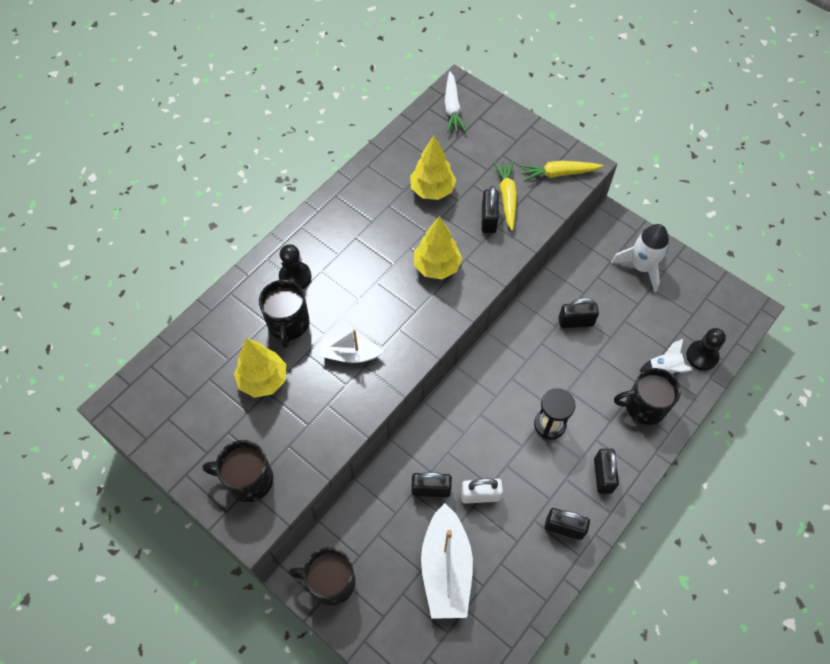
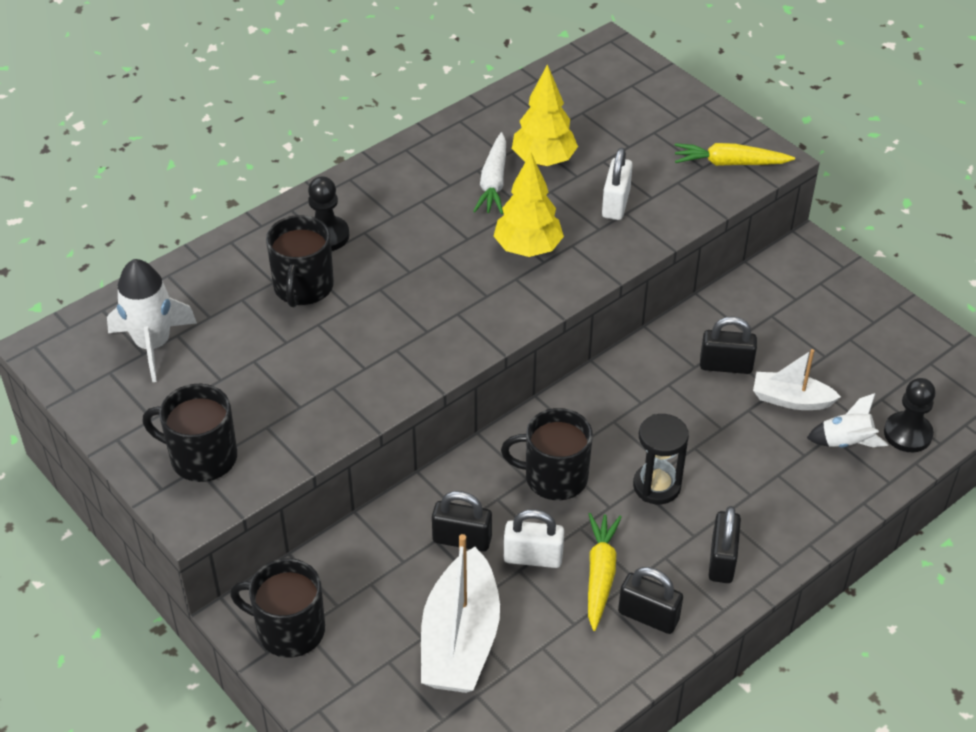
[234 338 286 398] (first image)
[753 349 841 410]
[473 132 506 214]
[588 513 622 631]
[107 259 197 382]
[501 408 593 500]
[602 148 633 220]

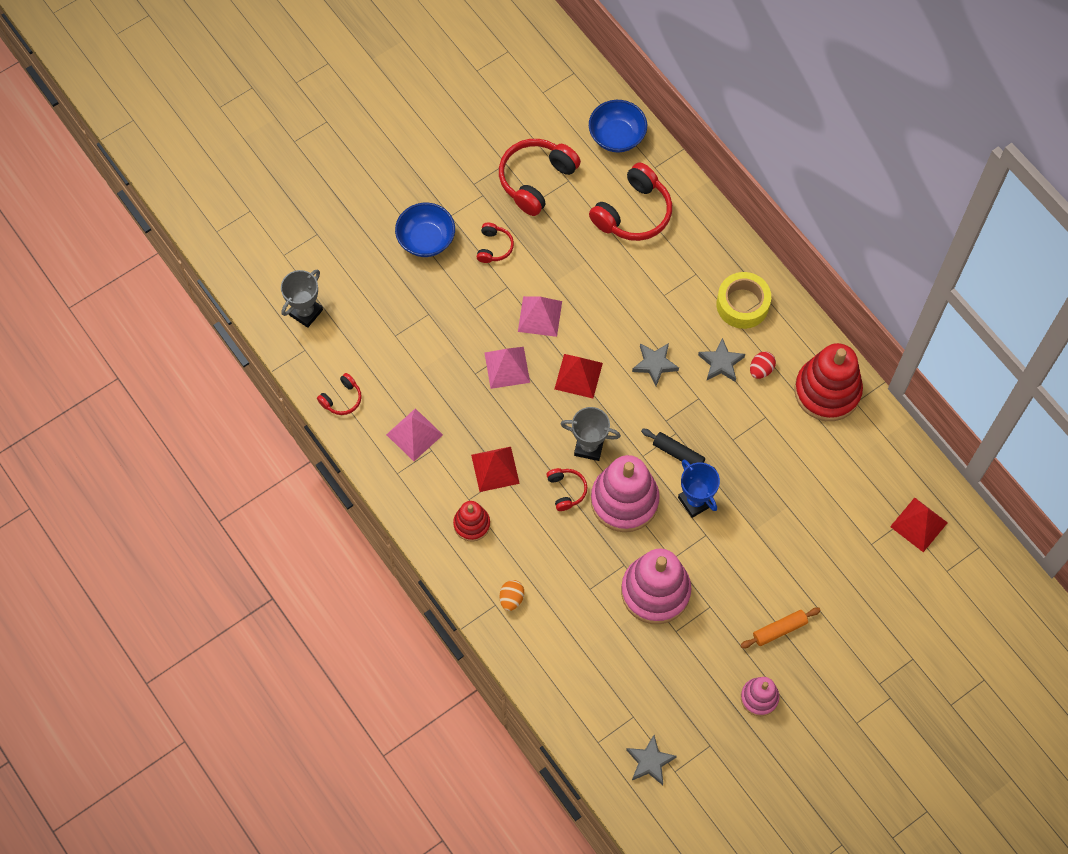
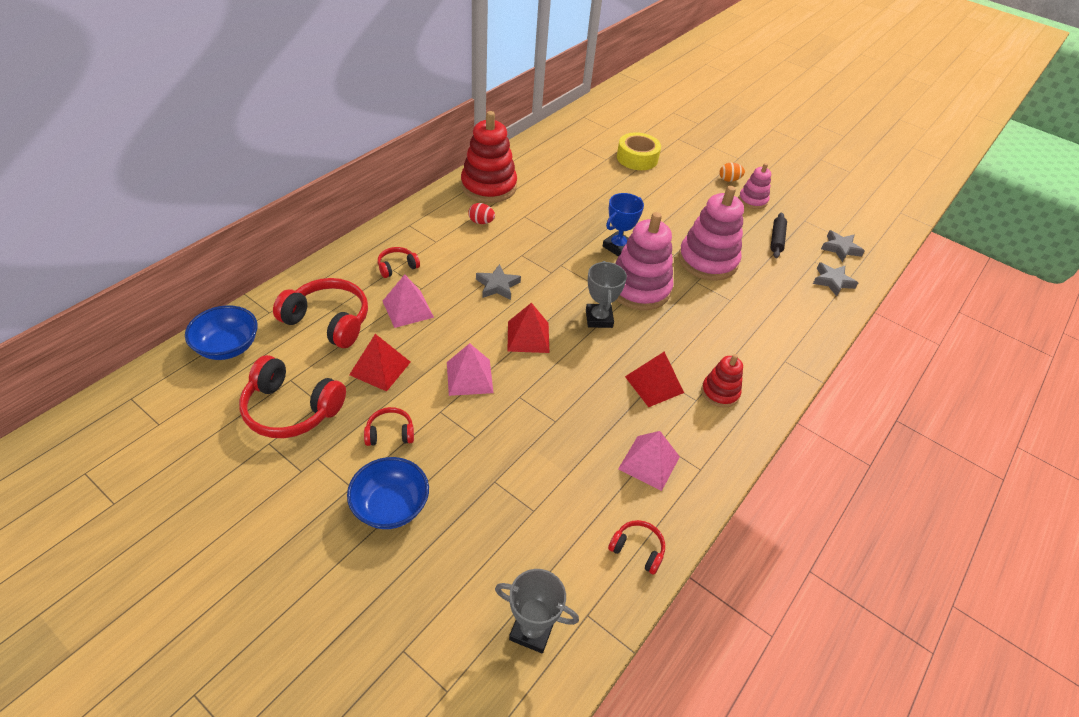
[740 608 821 648] (first image)
[383 274 434 328]
[720 163 745 182]
[378 247 420 278]
[770 213 787 258]
[813 262 858 296]
[617 132 661 170]
[349 334 411 391]

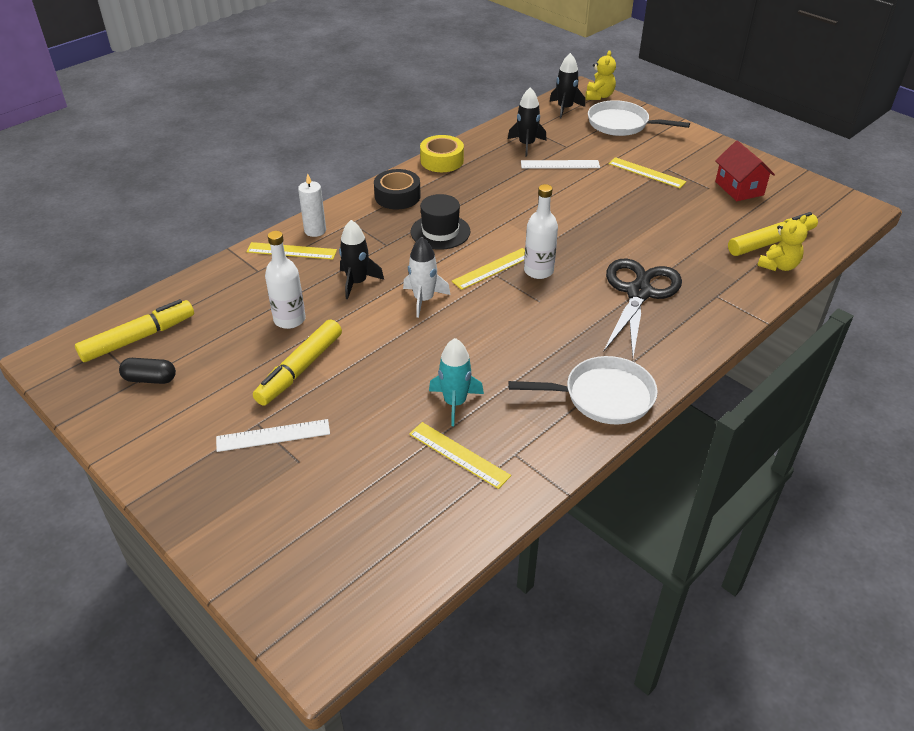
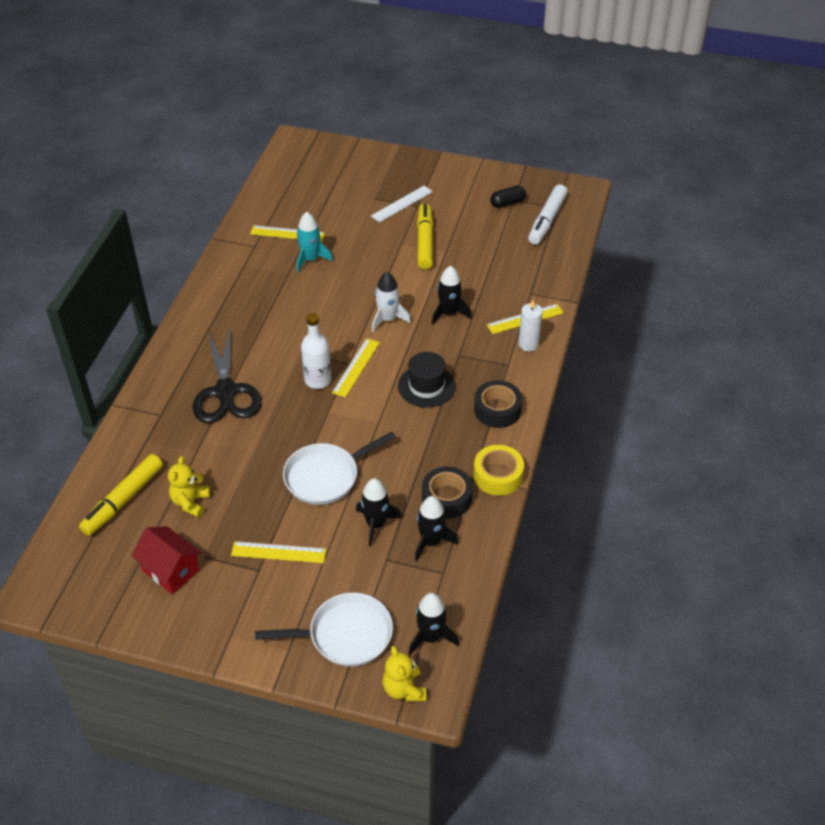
[265 231 305 329] (first image)
[422 466 473 519]
[283 432 396 505]
[168 456 210 517]
[356 478 402 546]
[528 184 568 245]

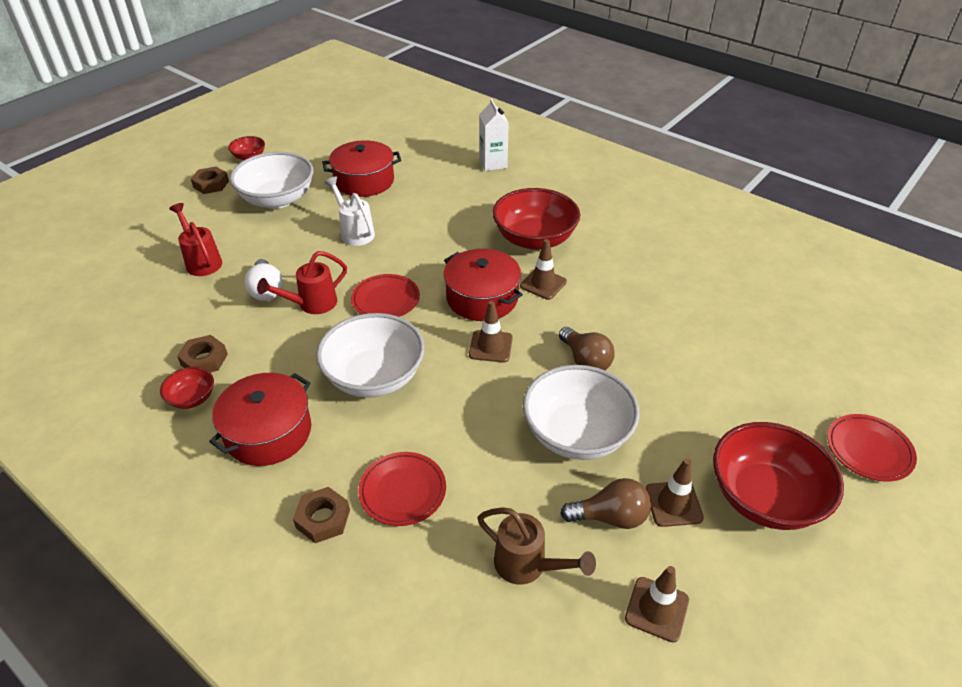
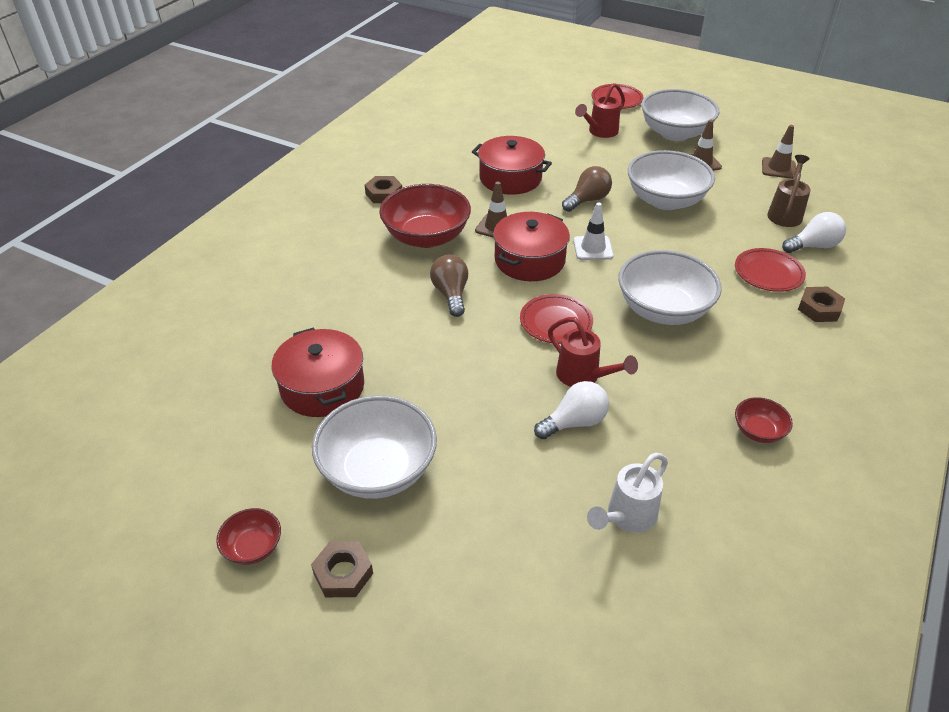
[479 98 509 171] (first image)
[782 212 846 253]
[575 83 625 138]
[365 176 402 203]
[472 136 552 195]
[587 453 668 533]
[430 255 468 317]
[573 202 614 260]
[641 89 719 141]

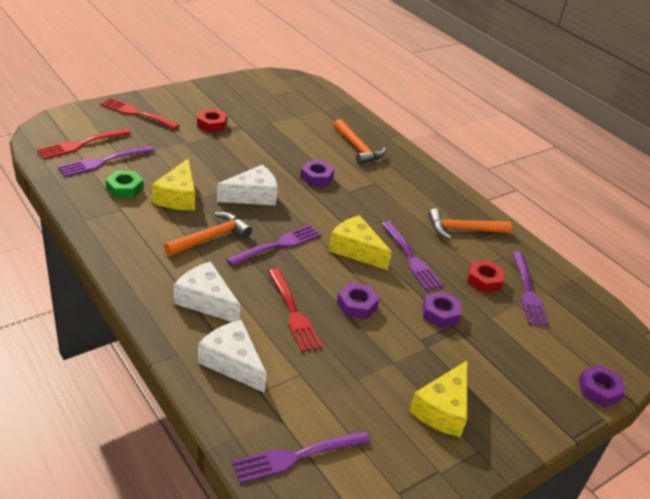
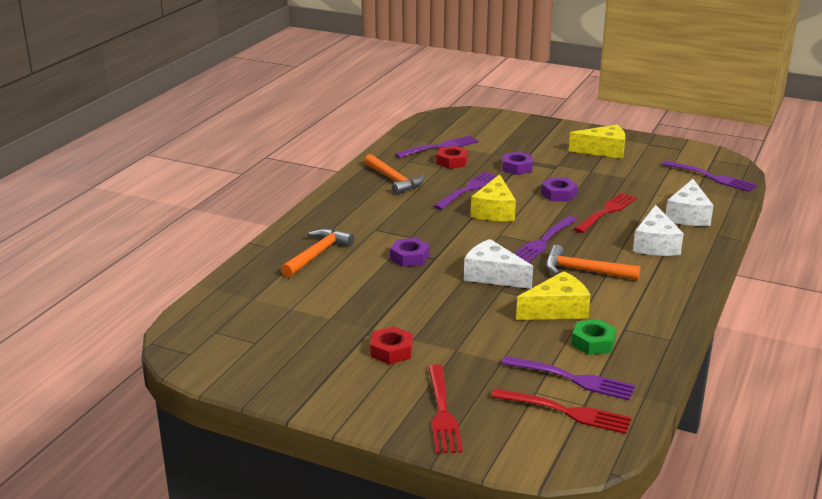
[579 365 626 407] (first image)
[514 216 577 263]

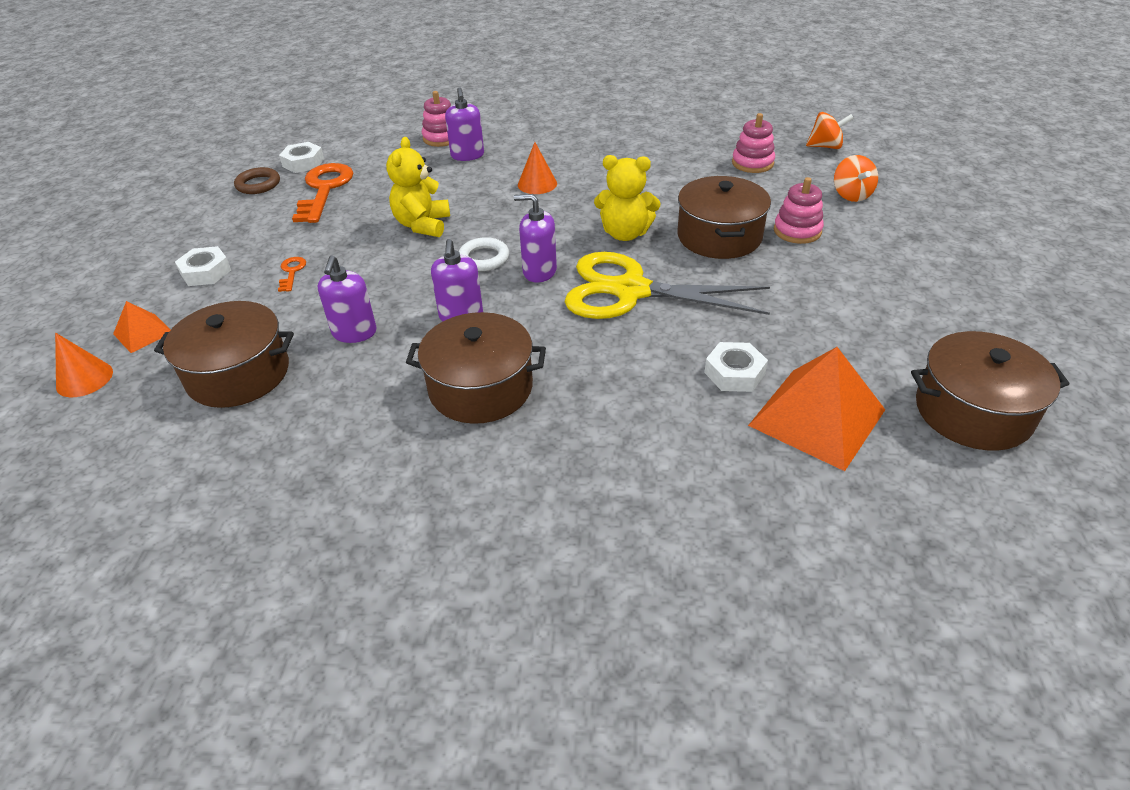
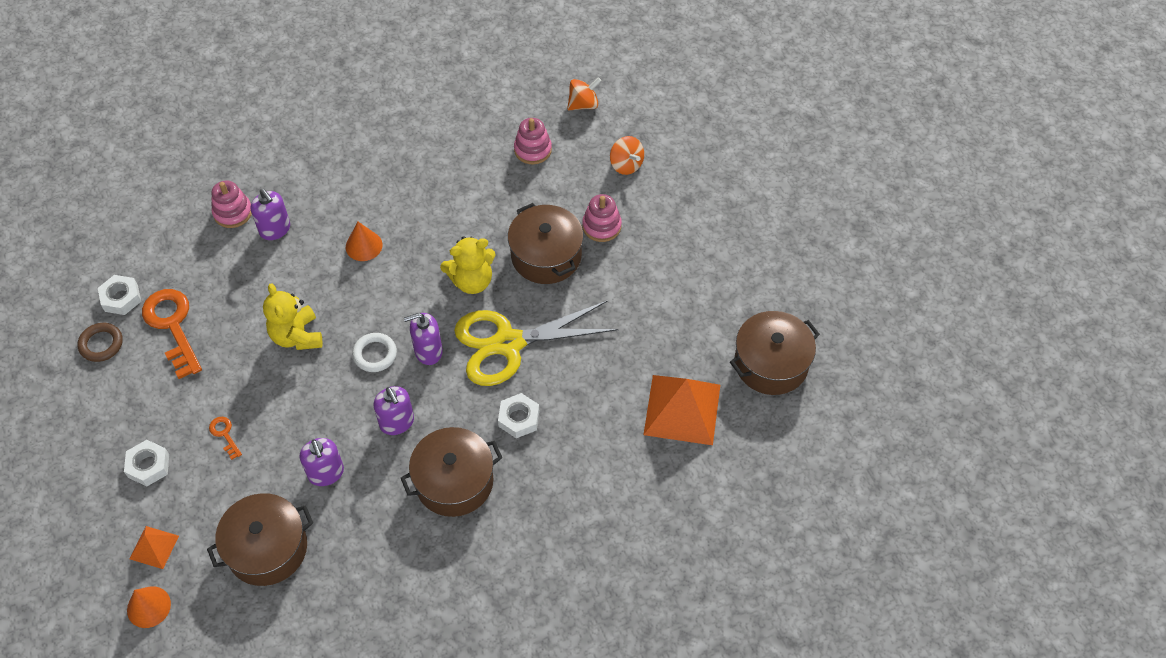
[498 393 539 438]

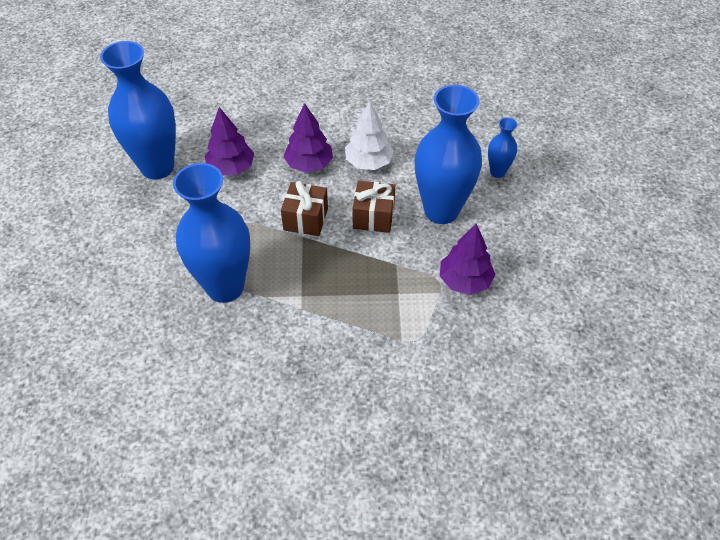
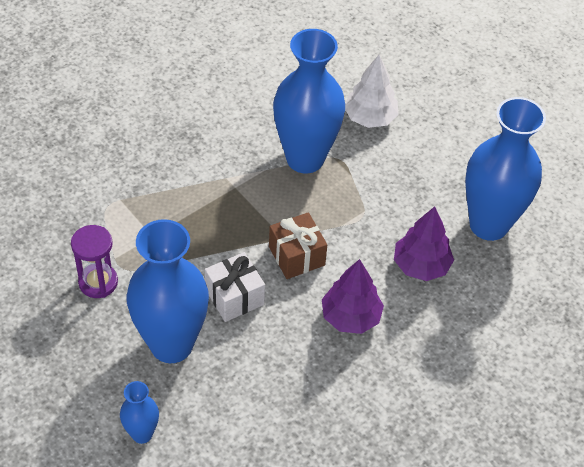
[345 55 399 128]
[71 225 118 298]
[205 252 265 322]

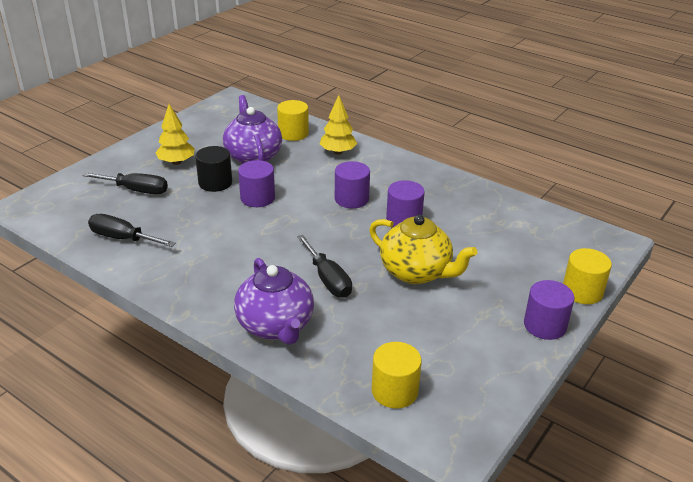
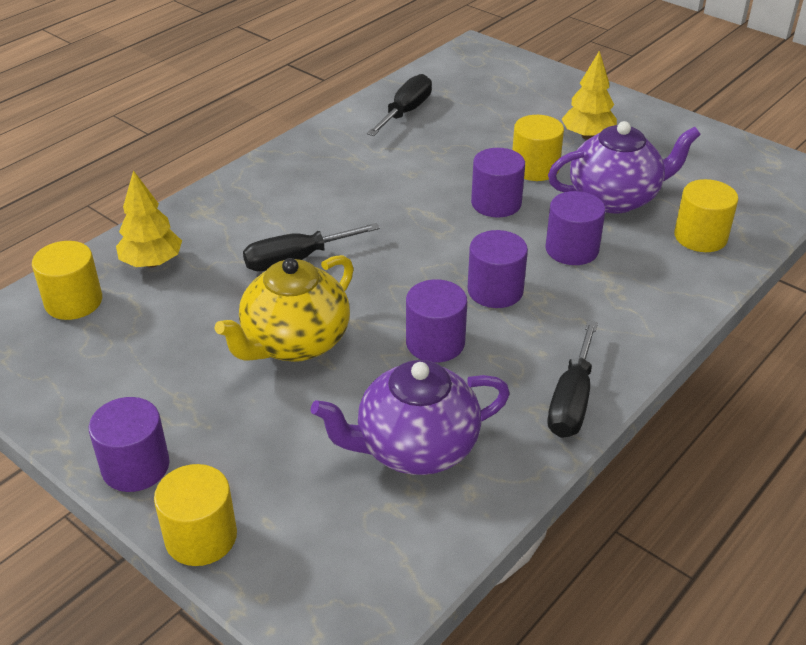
[545 191 606 265]
[548 320 598 438]
[311 360 510 475]
[116 170 182 268]
[512 115 564 181]

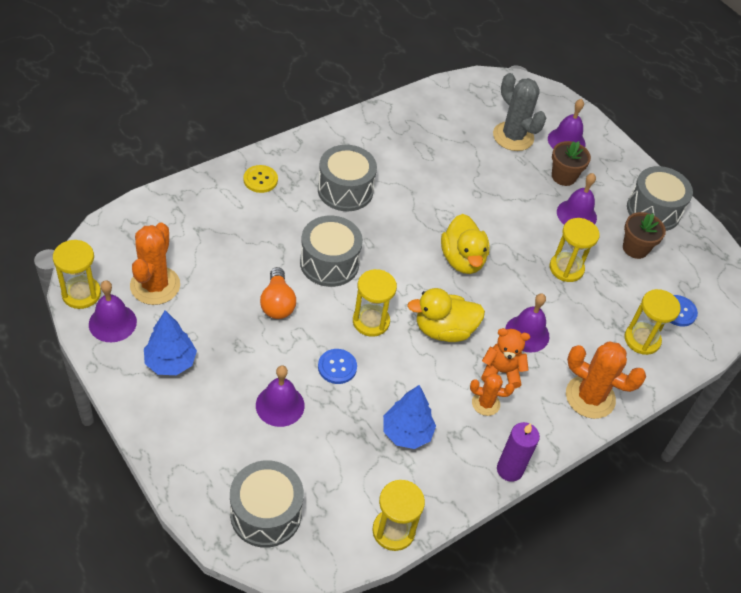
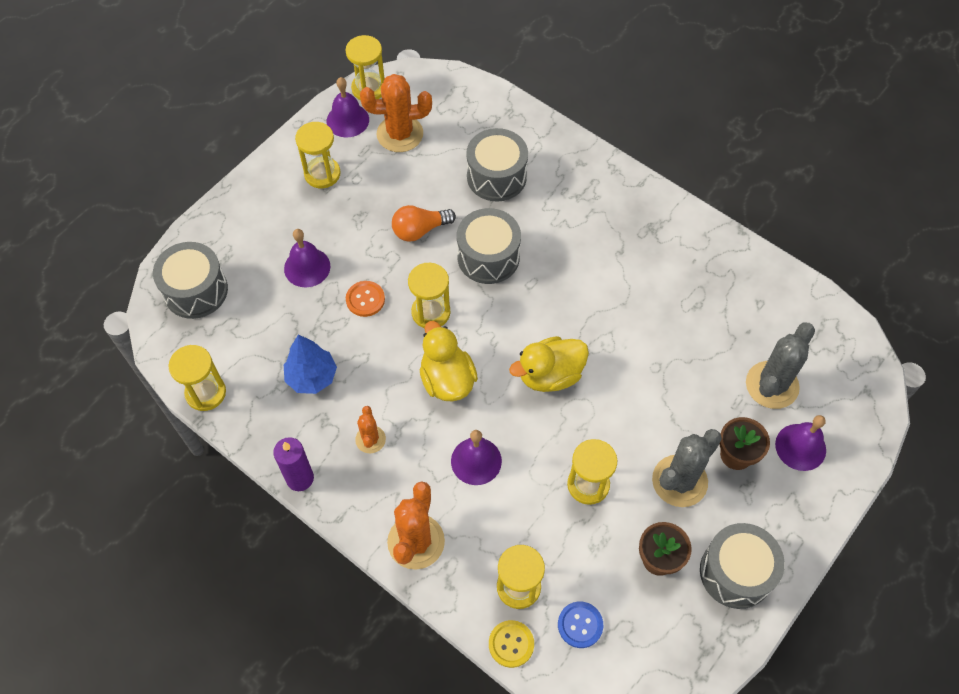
[481 328 530 388] (first image)
[489 620 534 668]
[466 128 528 201]
[295 122 341 188]
[652 429 722 507]
[346 281 385 317]

